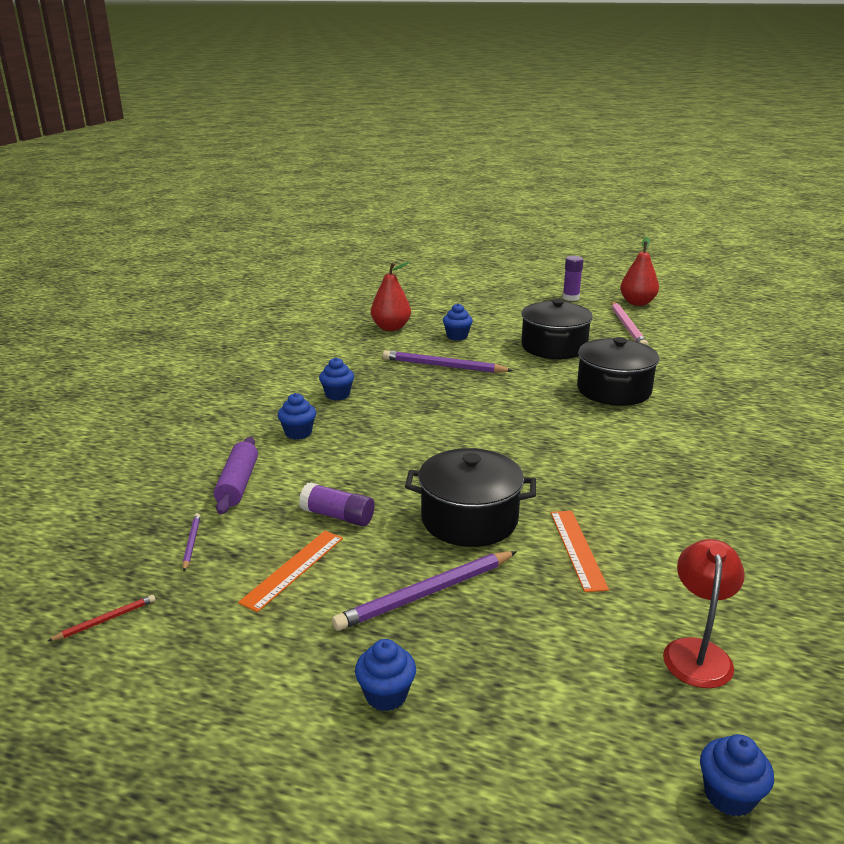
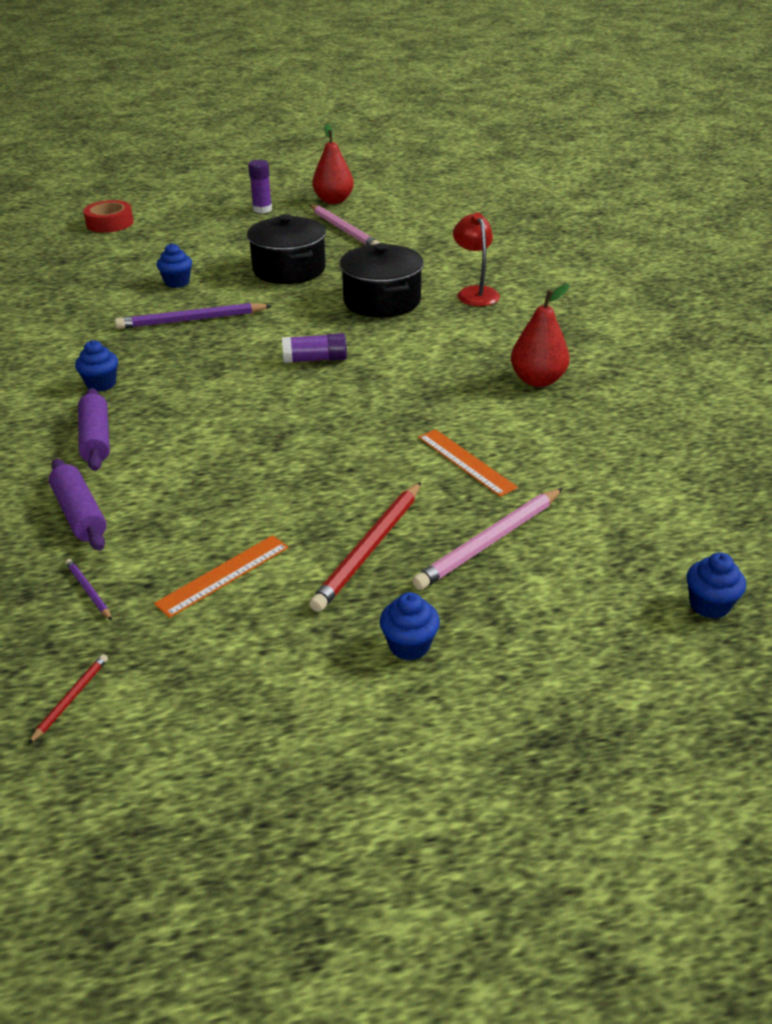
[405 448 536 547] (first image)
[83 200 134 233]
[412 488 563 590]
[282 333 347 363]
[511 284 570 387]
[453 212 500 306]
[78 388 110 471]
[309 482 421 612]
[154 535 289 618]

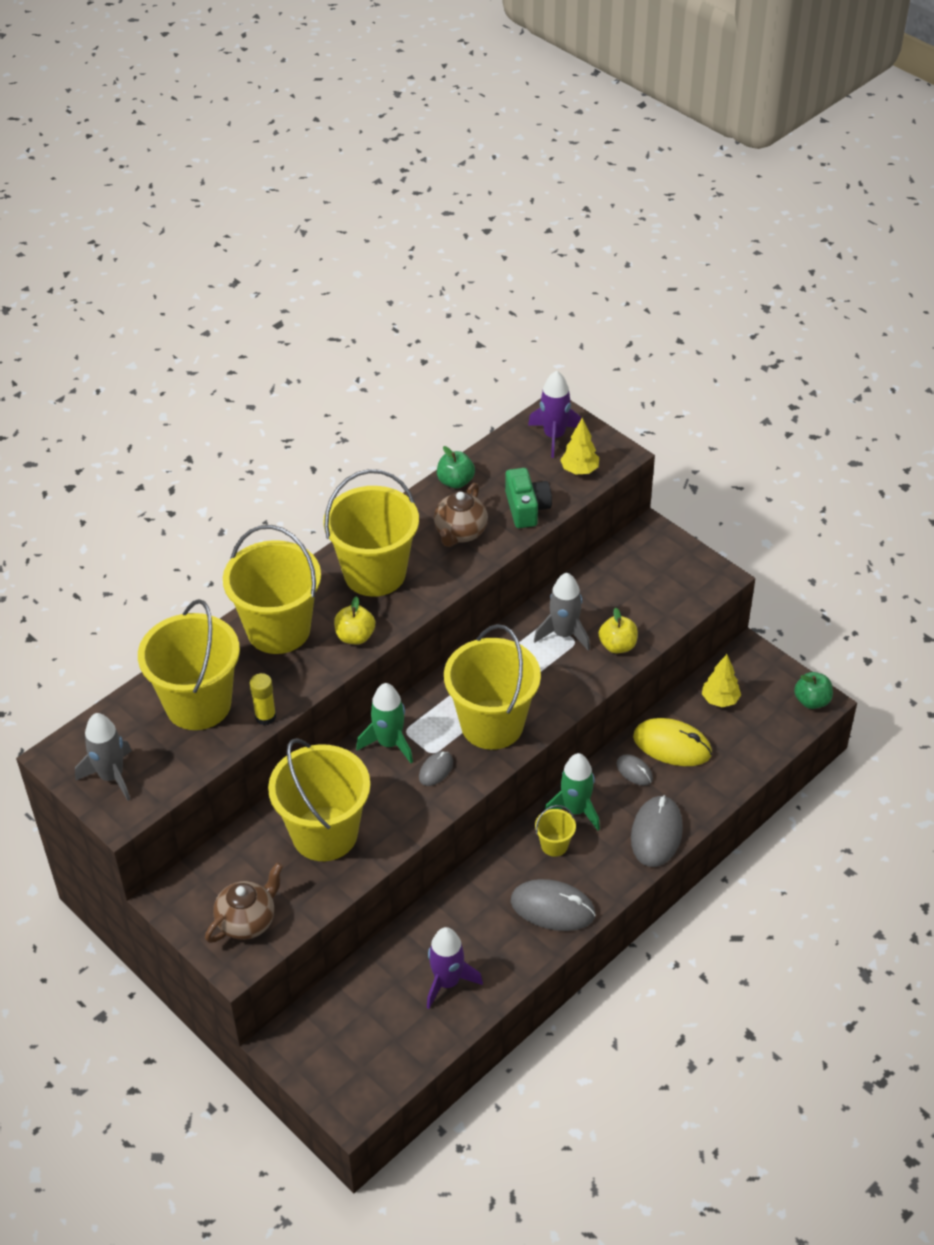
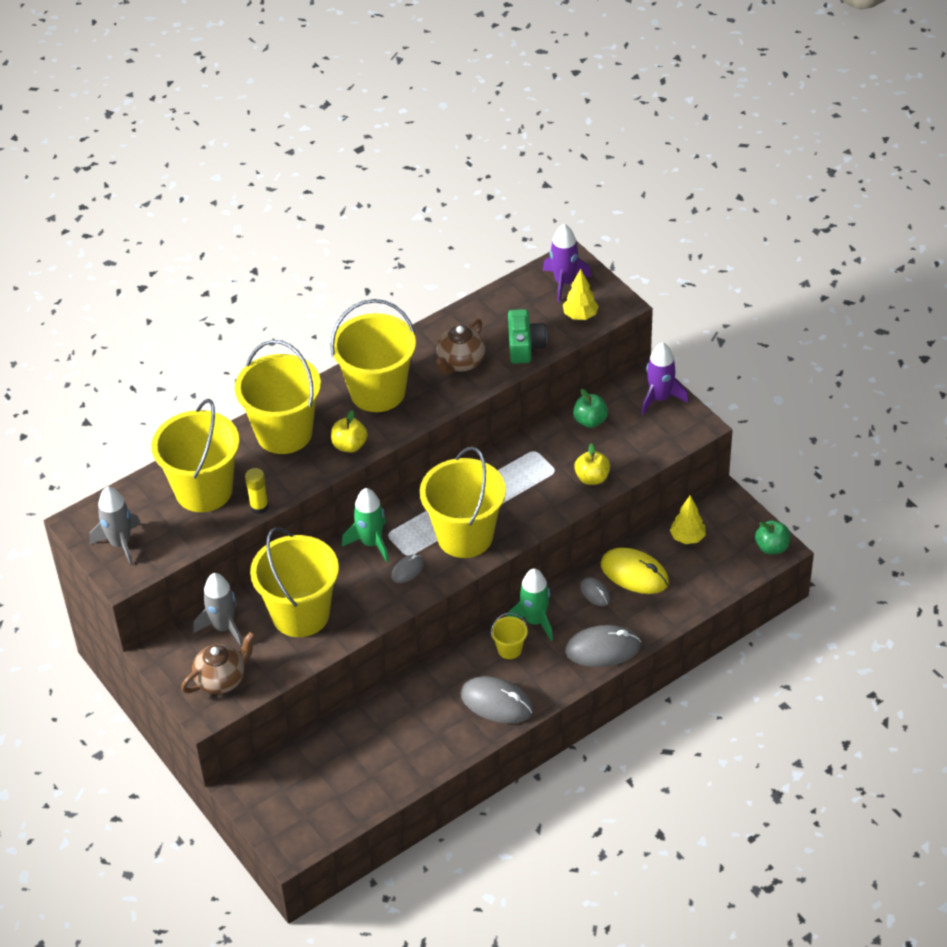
[641 342 689 415]
[573 389 608 428]
[193 573 243 646]
[565 625 641 667]

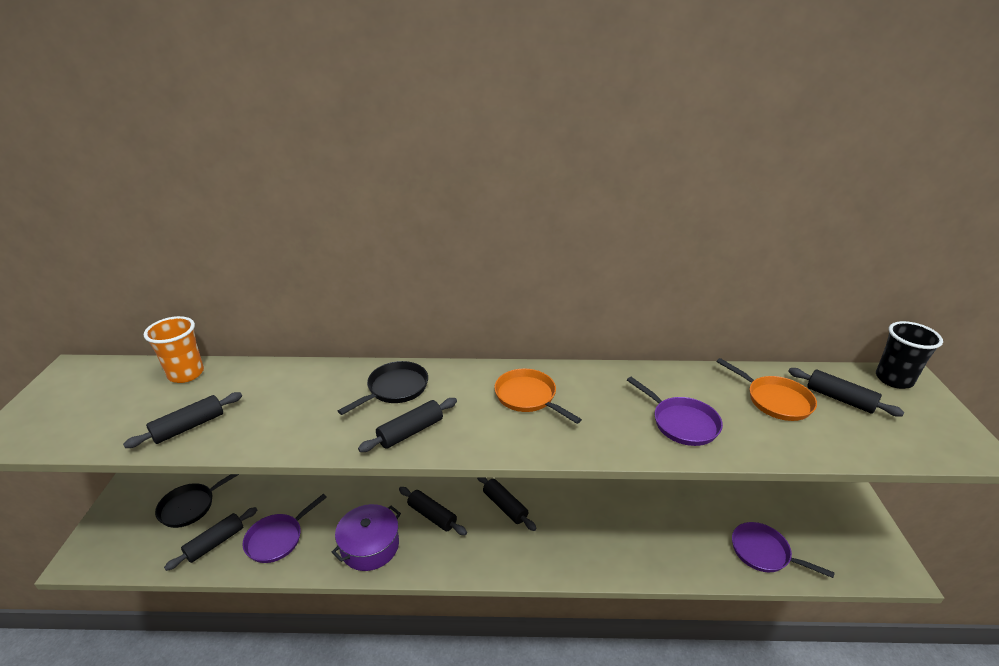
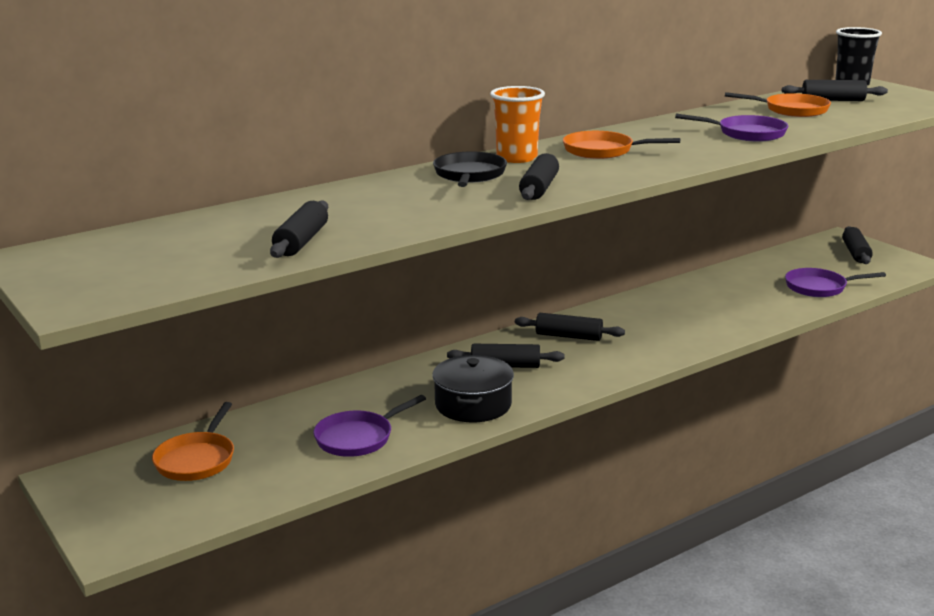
[490 86 545 163]
[842 226 873 264]
[152 402 234 481]
[432 355 514 422]
[313 395 426 457]

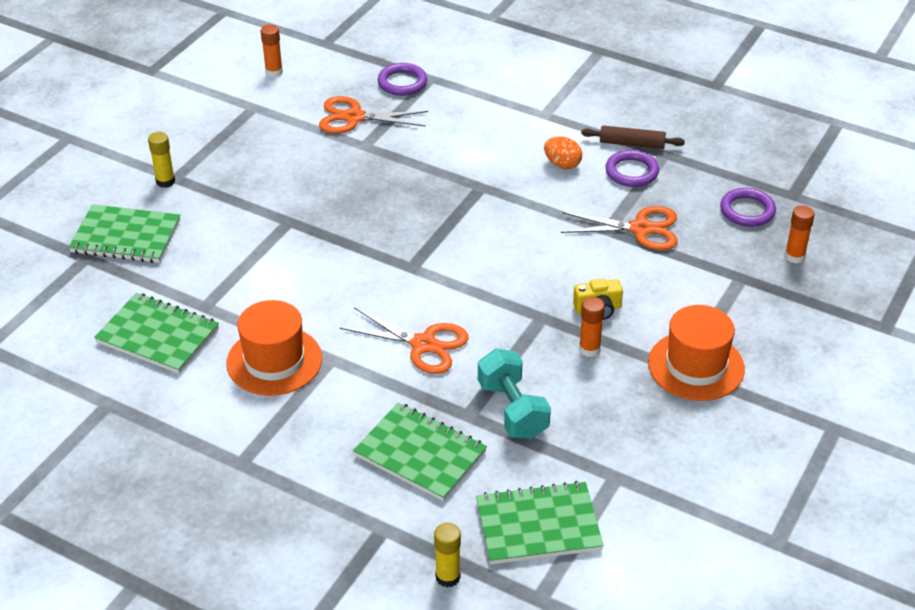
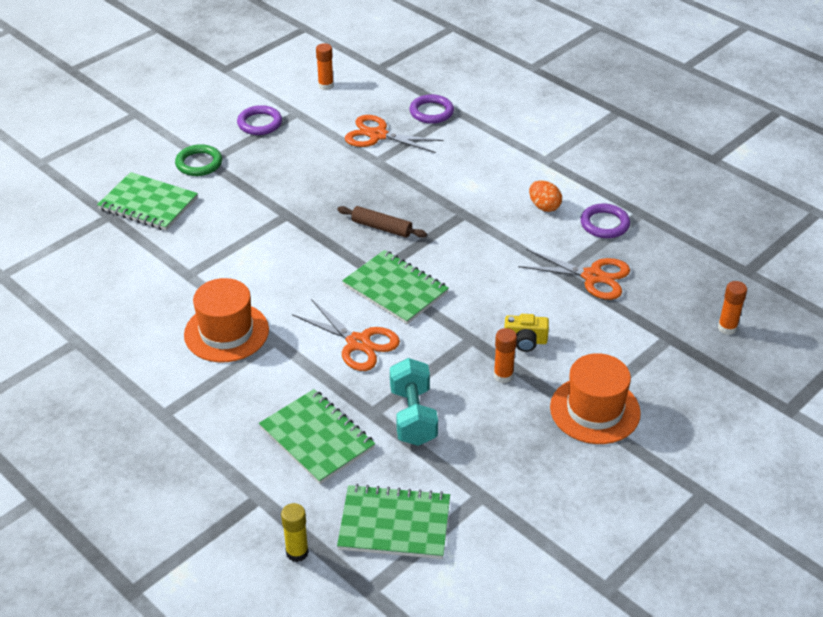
[342 250 449 324]
[337 206 427 238]
[237 105 282 135]
[175 144 222 176]

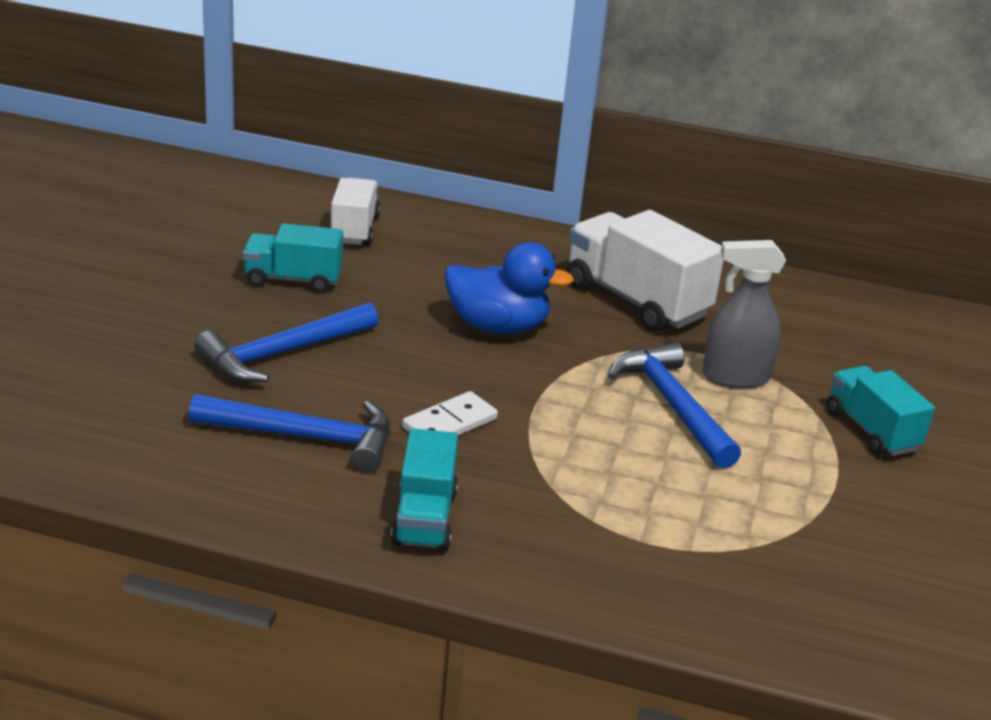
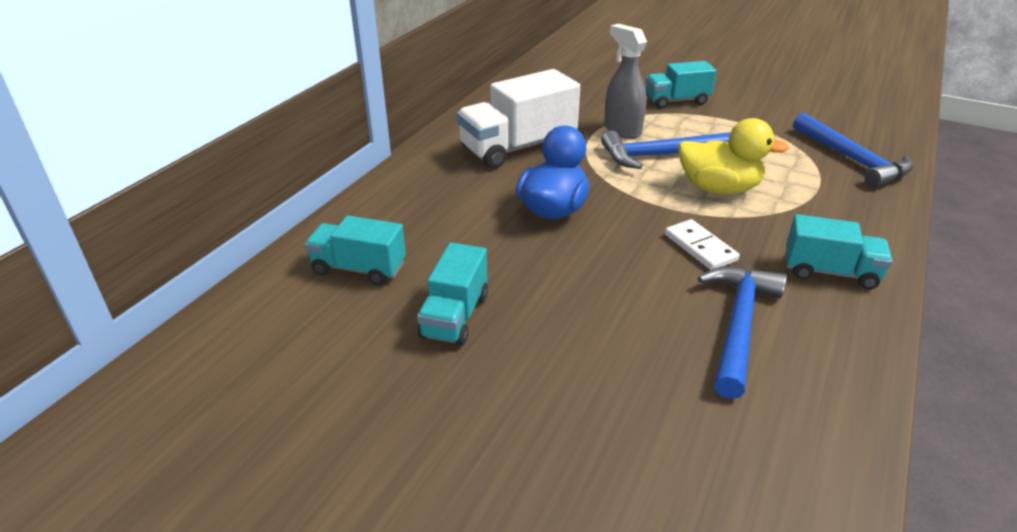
[678 118 790 194]
[793 113 913 188]
[305 216 406 285]
[604 24 647 139]

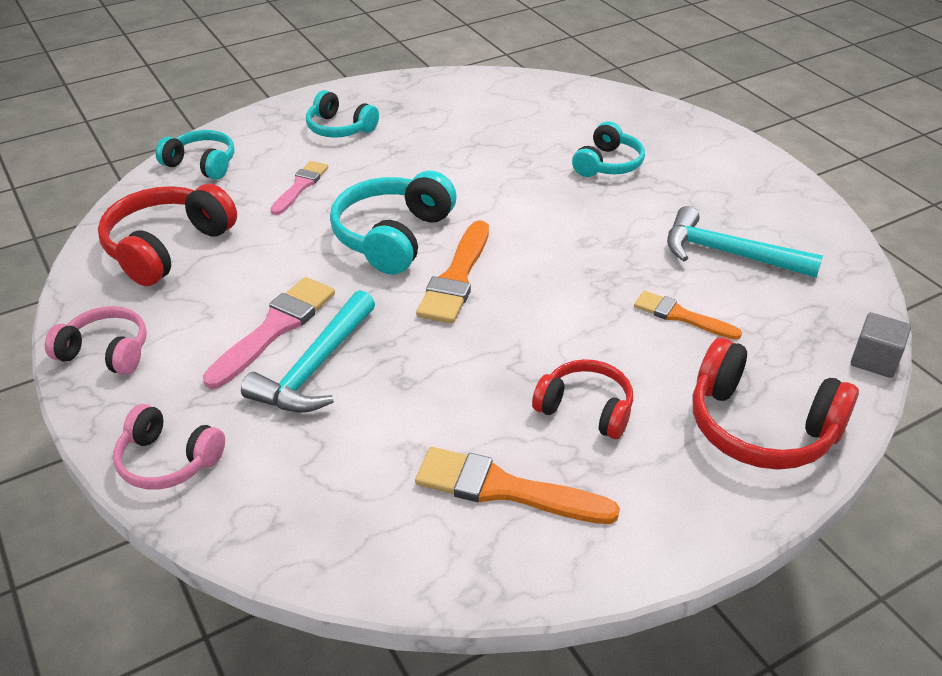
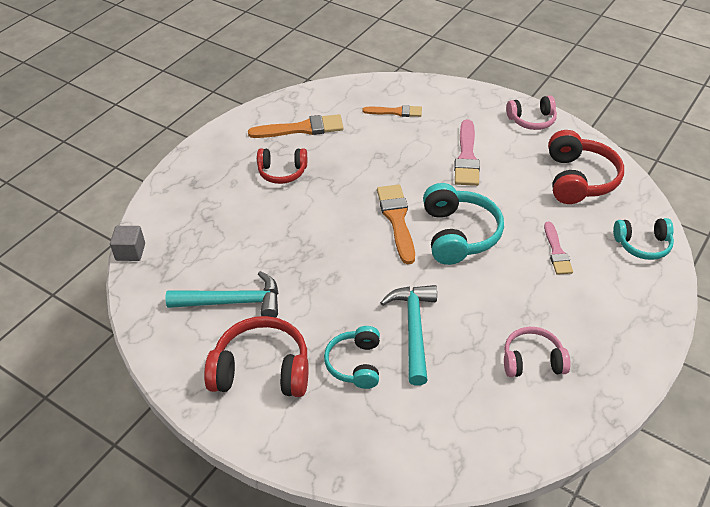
[306 90 379 138] (first image)
[504 327 571 377]
[380 285 437 386]
[362 105 422 117]
[204 316 309 397]

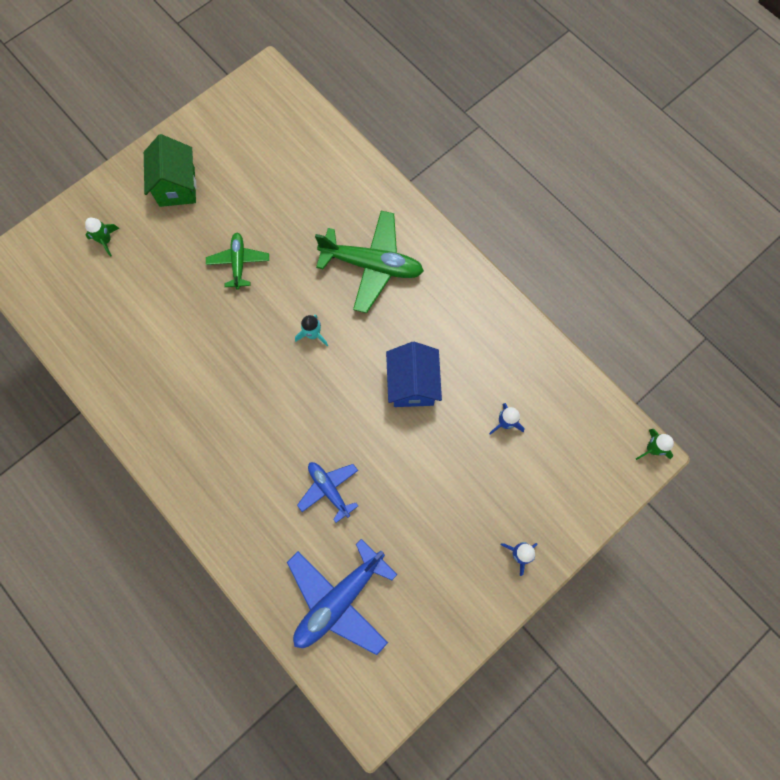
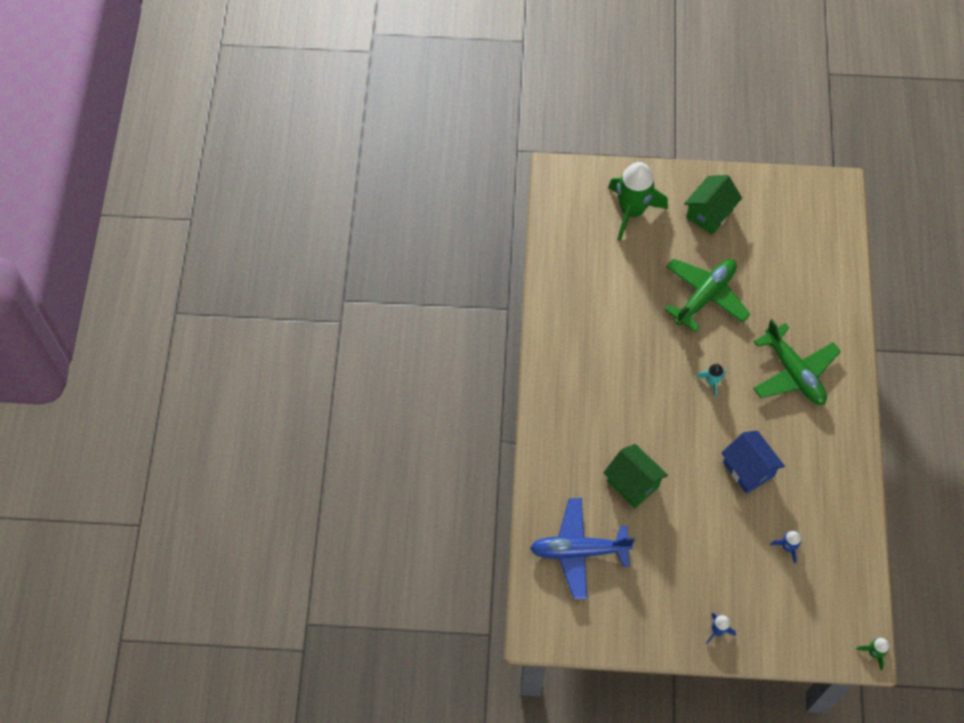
[603 444 668 508]
[721 431 785 494]
[608 162 668 241]
[664 258 750 332]

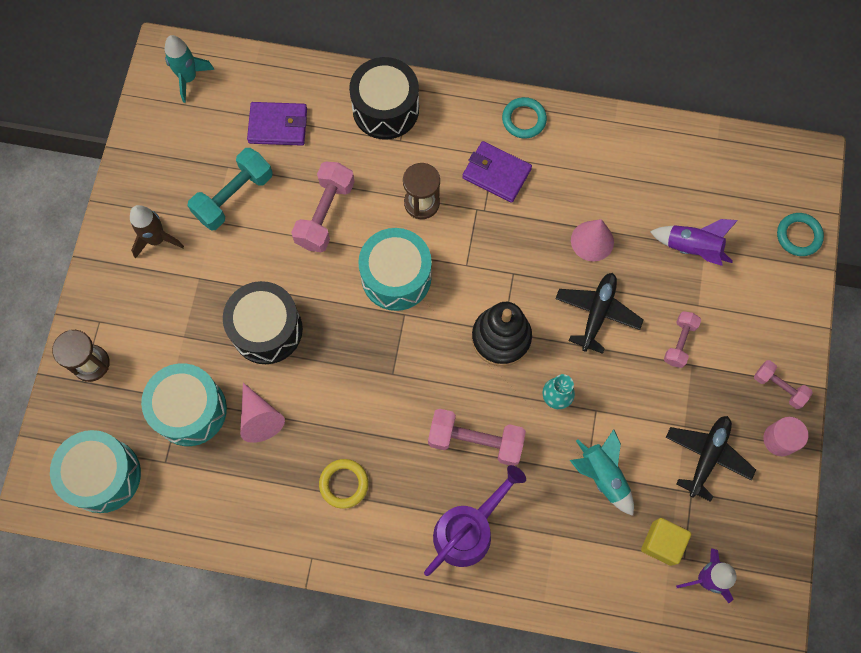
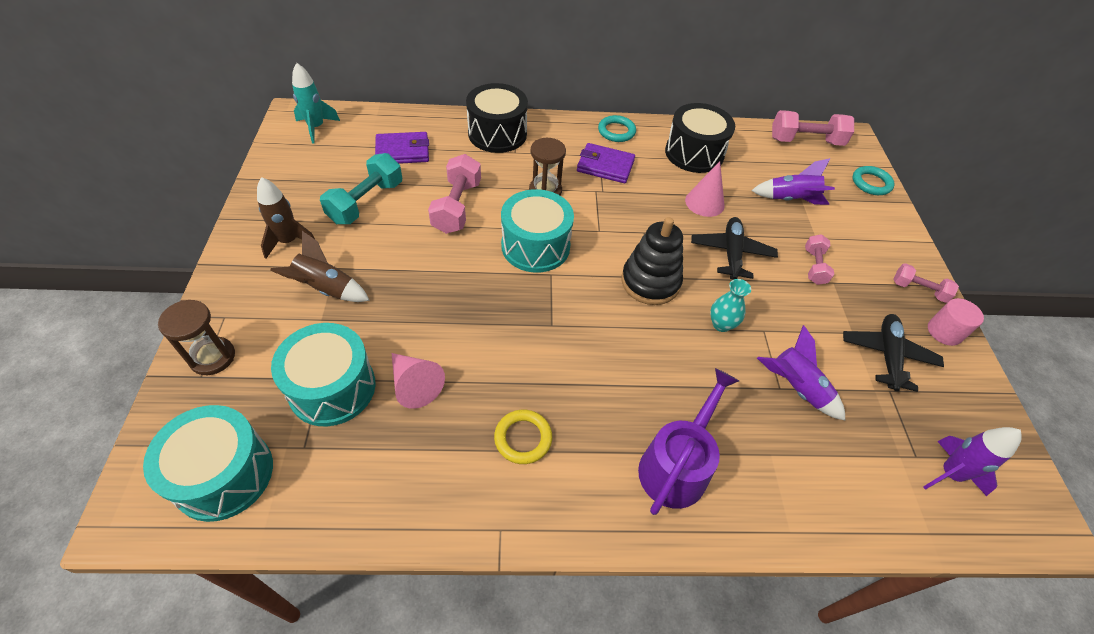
[641 518 691 566] (first image)
[270 231 370 302]
[665 103 735 173]
[772 110 854 146]
[757 325 845 420]

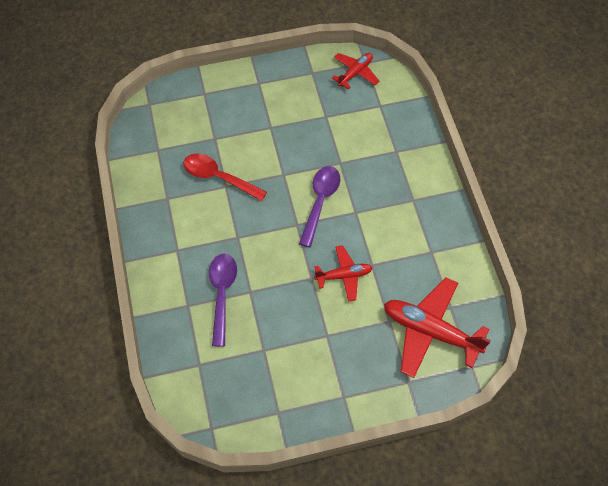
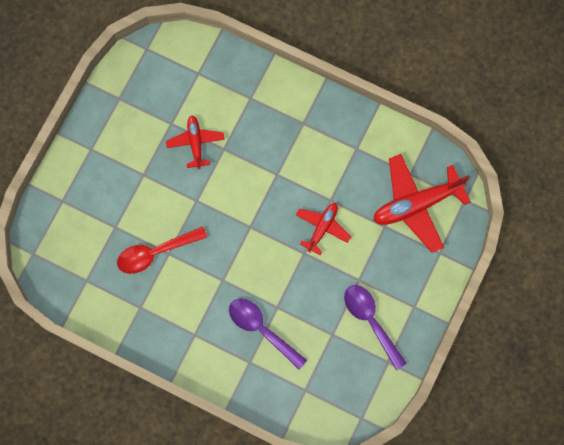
[344 285 407 370]
[166 115 225 169]

